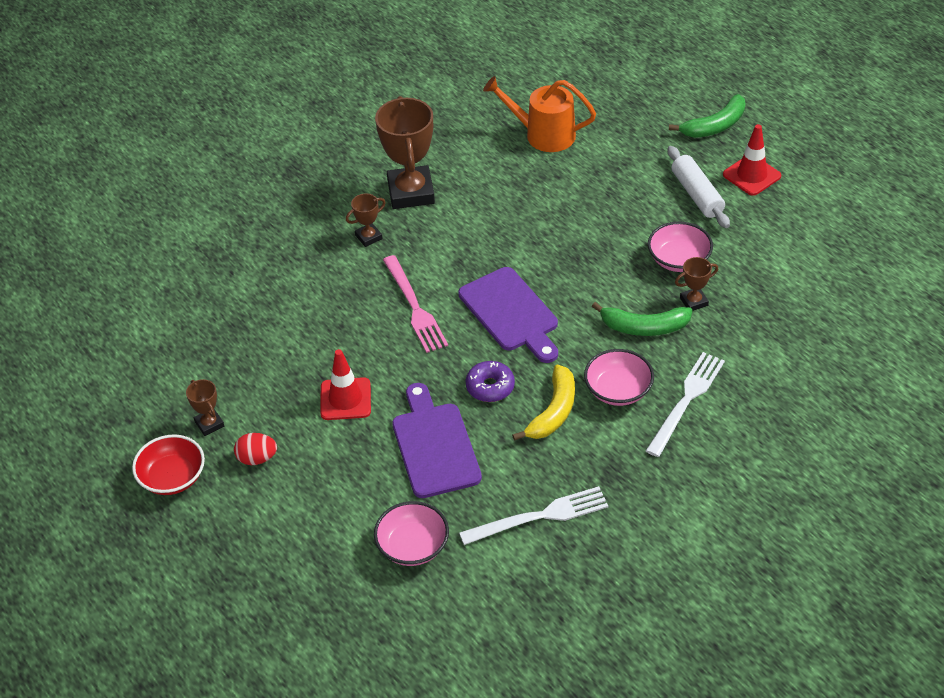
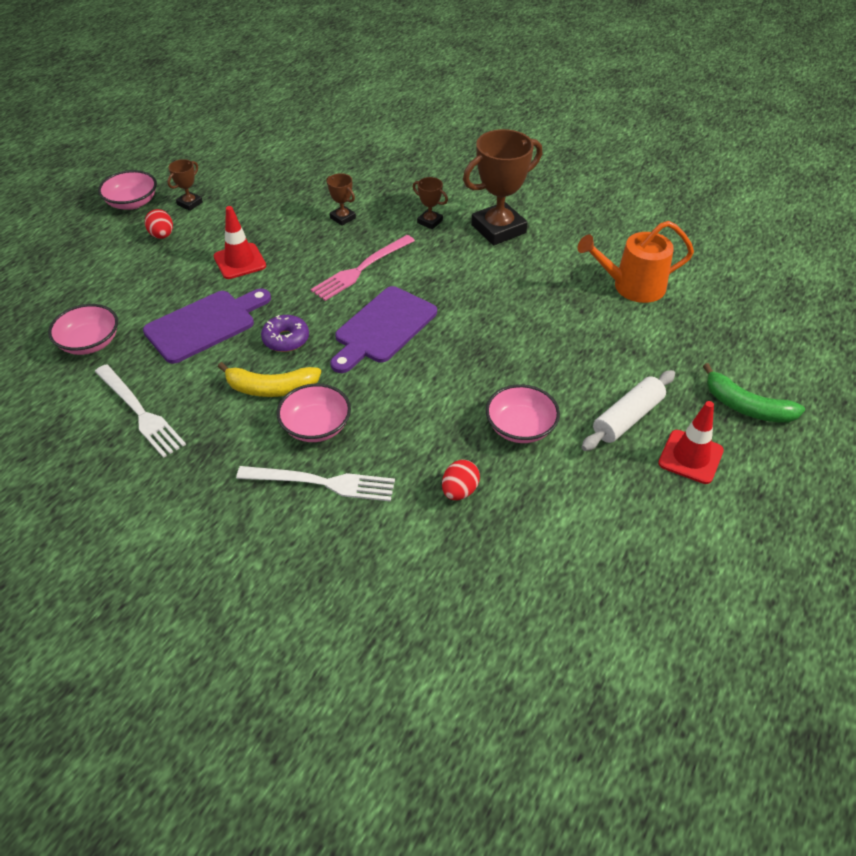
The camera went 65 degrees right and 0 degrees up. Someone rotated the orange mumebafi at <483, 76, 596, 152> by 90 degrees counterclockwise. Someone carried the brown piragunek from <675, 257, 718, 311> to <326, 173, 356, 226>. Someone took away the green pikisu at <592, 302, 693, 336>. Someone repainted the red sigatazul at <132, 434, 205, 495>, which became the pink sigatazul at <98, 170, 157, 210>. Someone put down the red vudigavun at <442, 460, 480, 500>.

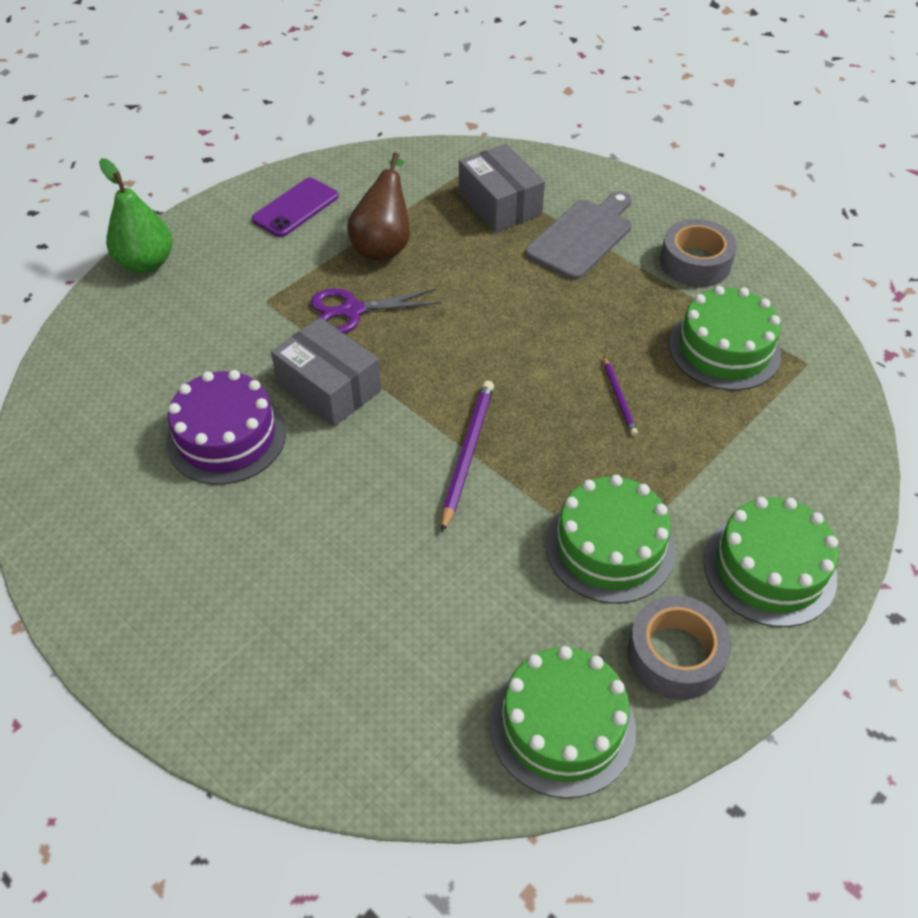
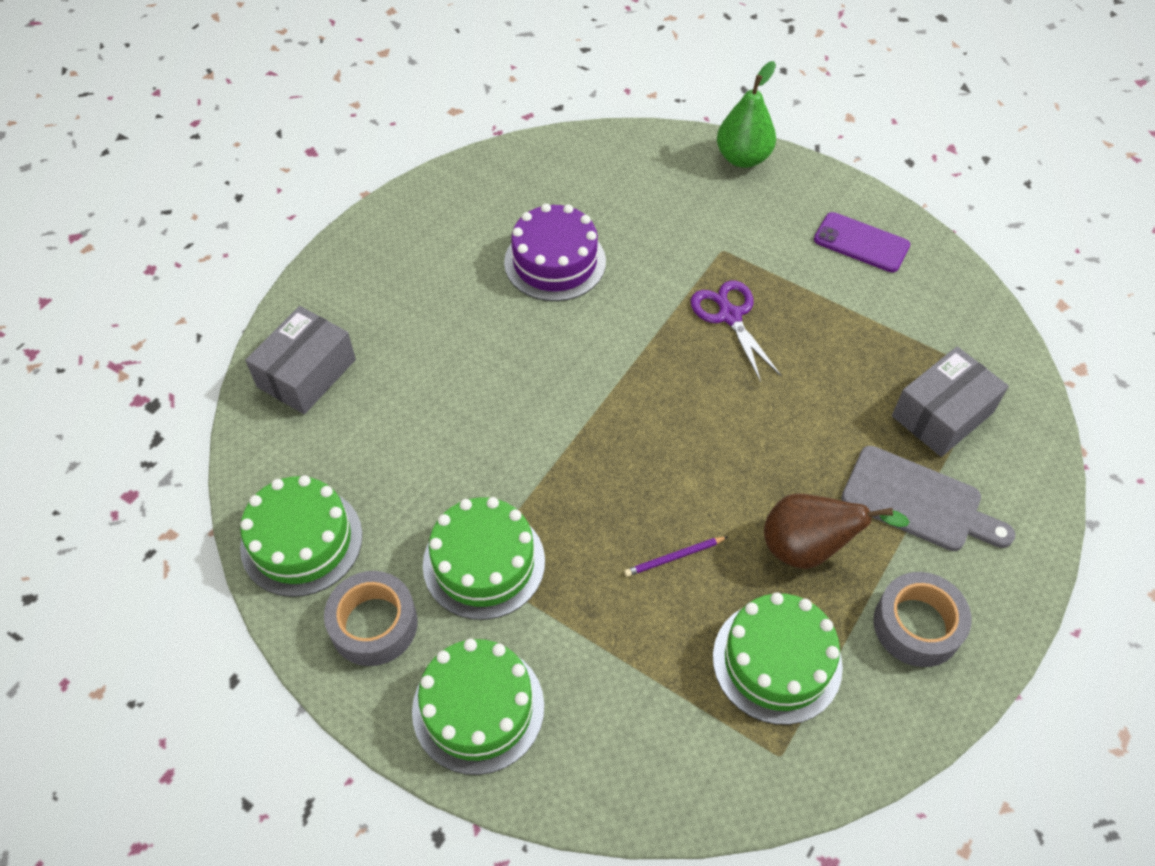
The camera went 80 degrees right and 5 degrees up. Someone carried the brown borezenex from <347, 152, 410, 261> to <764, 493, 909, 569>. Someone carried the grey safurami from <271, 318, 381, 427> to <245, 306, 356, 414>. Someone took away the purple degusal at <441, 381, 494, 532>.

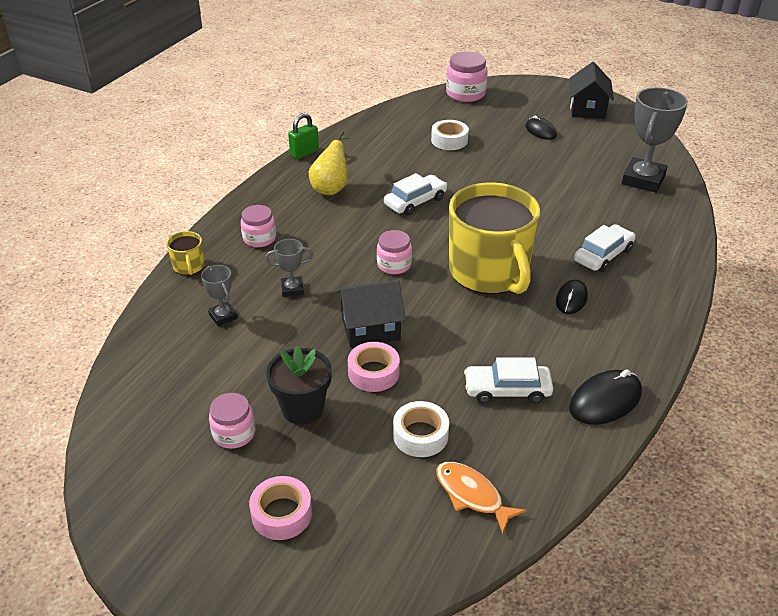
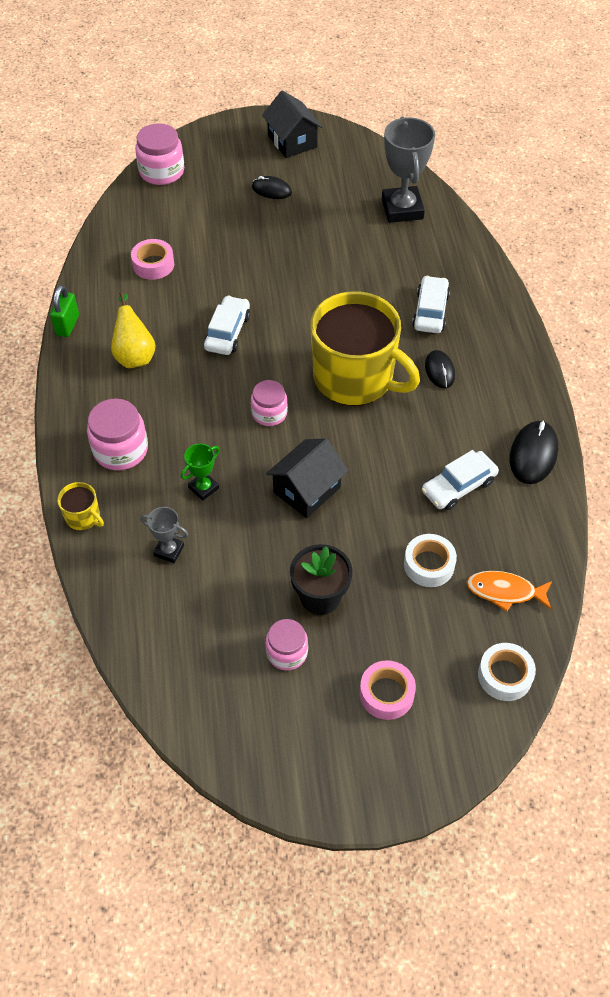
The camera went 35 degrees left and 15 degrees up. Someone carried the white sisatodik from <431, 120, 469, 150> to <478, 643, 536, 701>. Someone scaled the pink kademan at <241, 205, 276, 247> by 1.52. Someone repainted the grey piragunek at <265, 239, 313, 297>, which became the green piragunek at <181, 444, 220, 501>. Someone carried the pink sisatodik from <348, 342, 400, 392> to <131, 239, 174, 280>.

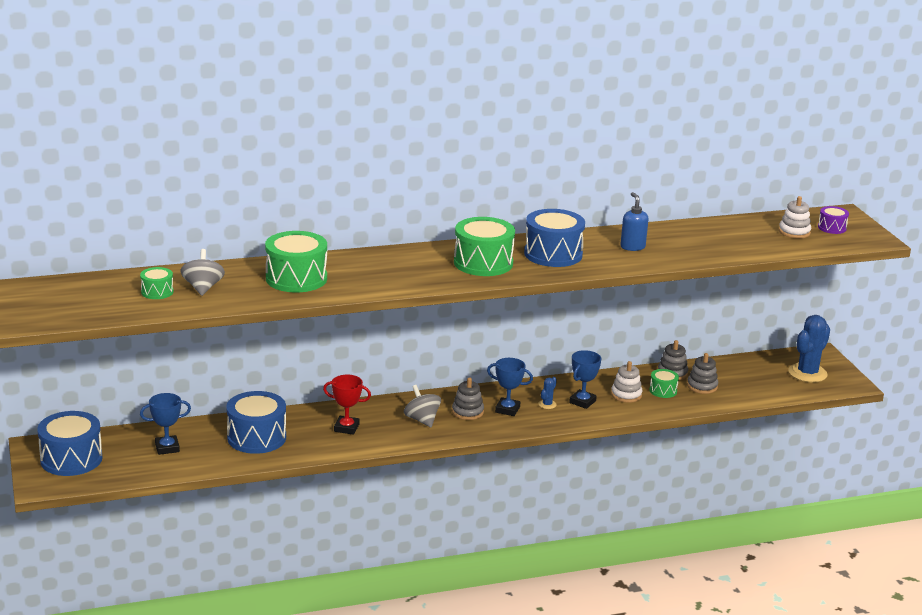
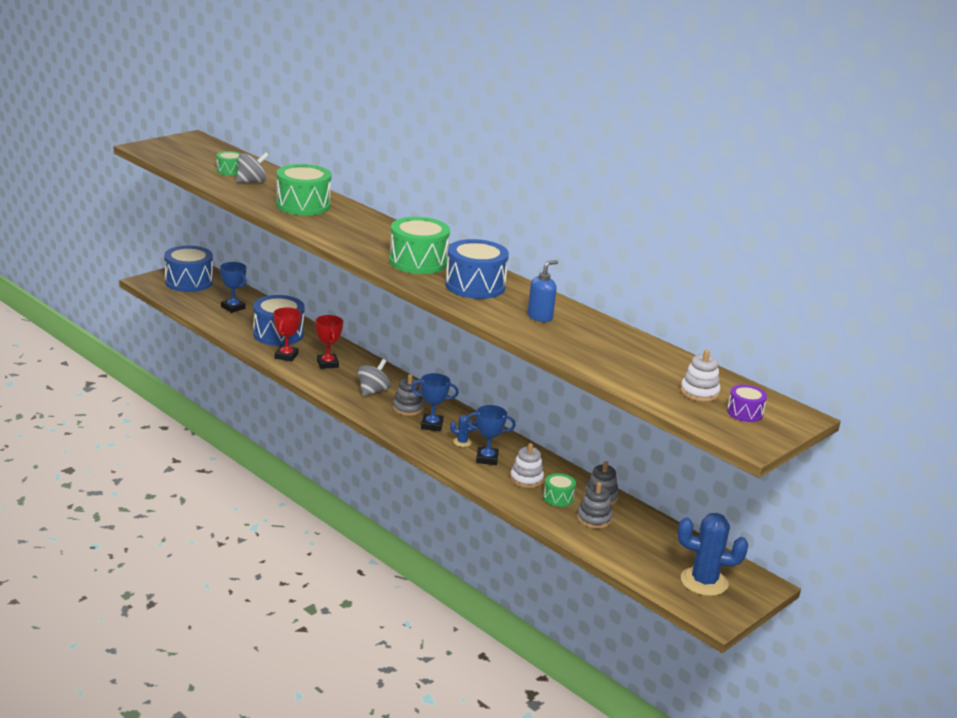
The camera went 60 degrees right and 0 degrees up. Someone rotated the blue piragunek at <487, 358, 533, 416> by 75 degrees counterclockwise. Someone put down the red piragunek at <273, 307, 301, 362>.

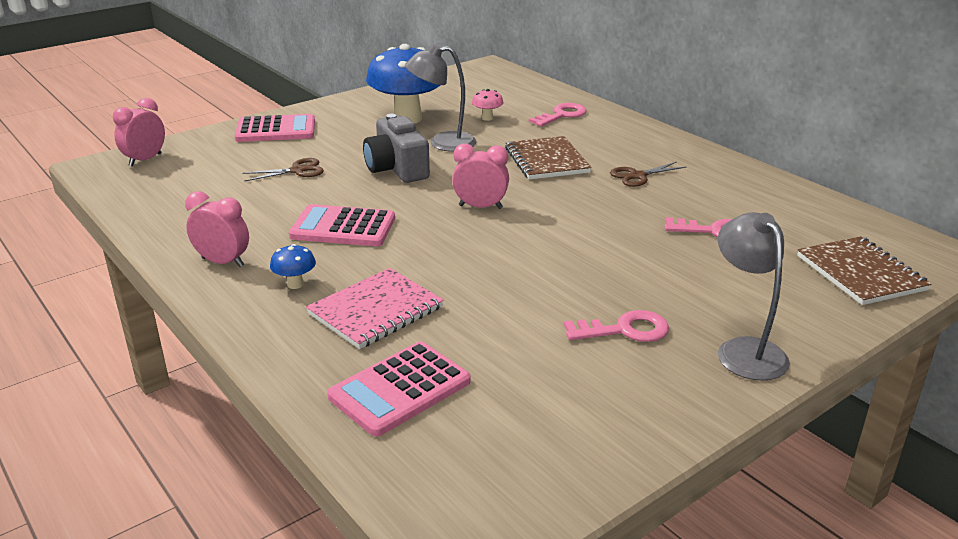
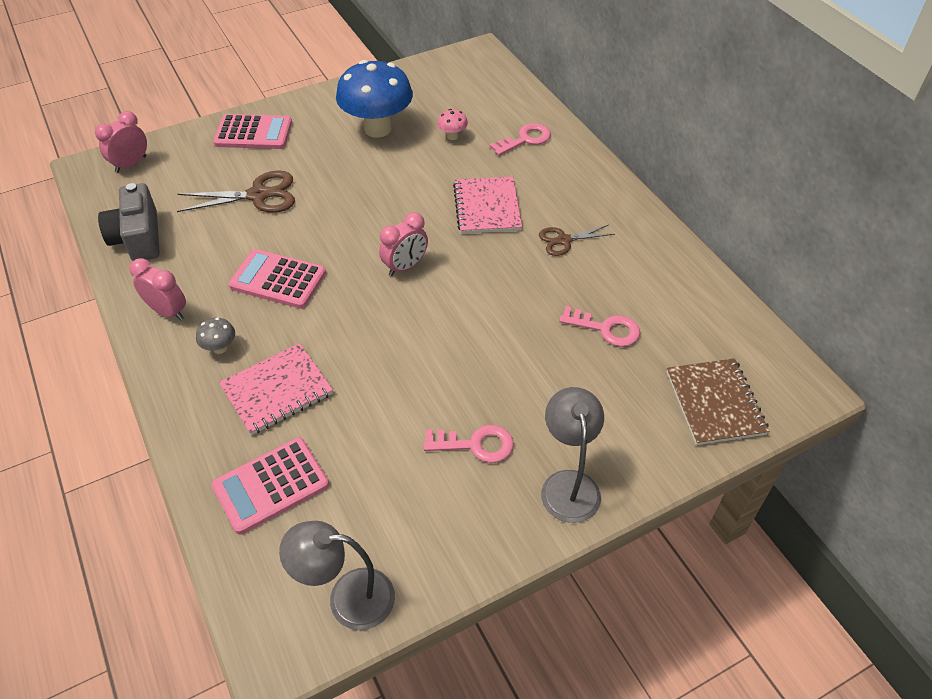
The camera went 10 degrees right and 20 degrees up. Someone carried the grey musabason from <405, 45, 476, 152> to <279, 521, 395, 630>. Someone carried the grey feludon from <363, 114, 430, 183> to <98, 183, 160, 261>. Someone repainted the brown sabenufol at <505, 136, 592, 180>, which became the pink sabenufol at <453, 177, 522, 234>. Someone rotated the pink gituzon at <452, 143, 509, 209> by 120 degrees clockwise. Someone scaled the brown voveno at <242, 158, 324, 181> by 1.63. Someone repainted the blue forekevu at <270, 244, 316, 289>, which became the grey forekevu at <196, 317, 235, 354>.

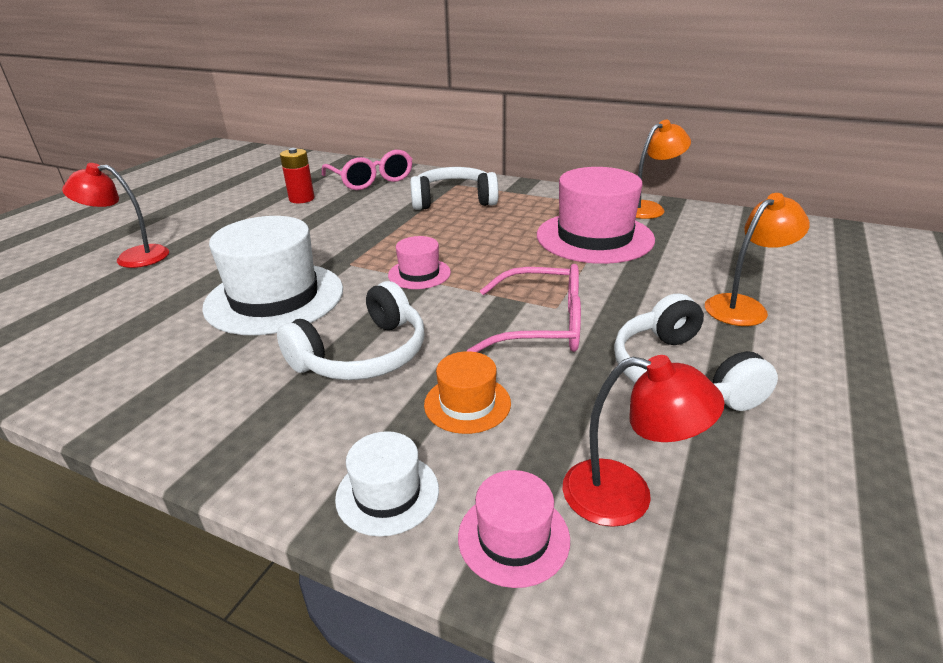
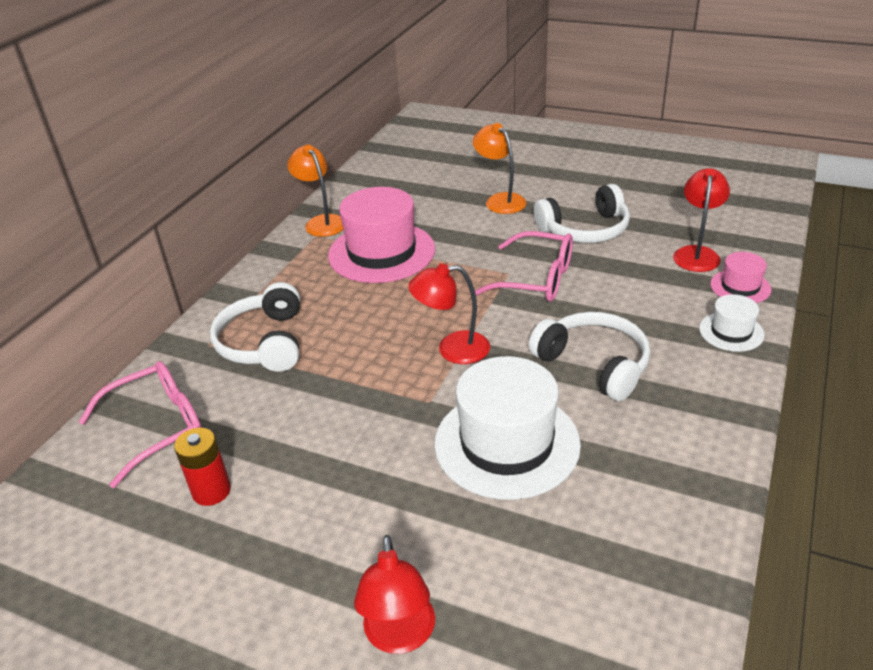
The camera went 90 degrees left and 5 degrees up. Someone swapped the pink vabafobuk at <388, 236, 451, 289> for the red musabason at <408, 263, 490, 364>. Someone rotated the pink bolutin at <467, 264, 581, 352> by 105 degrees clockwise. Someone took away the orange vabafobuk at <424, 351, 511, 434>.

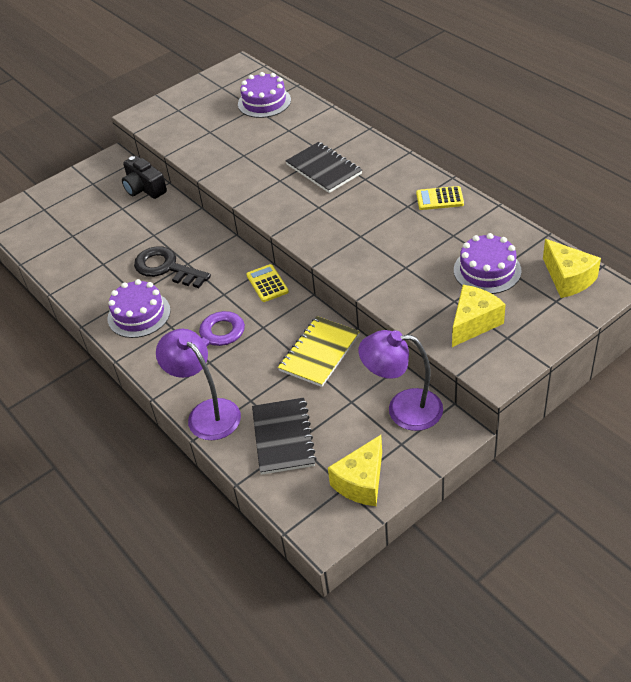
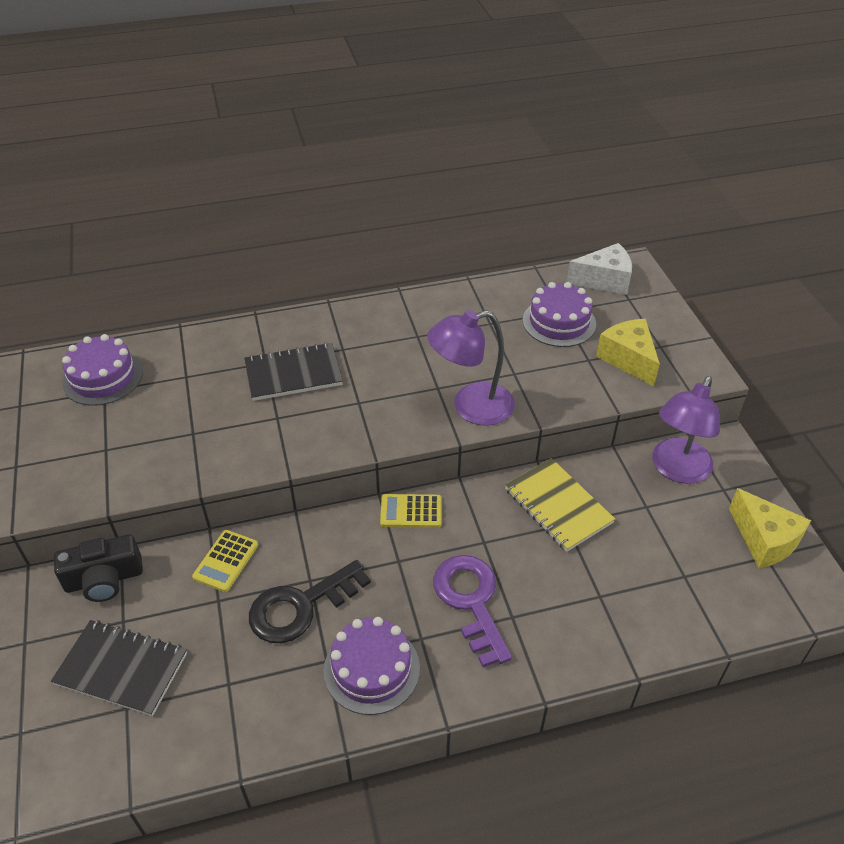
The camera went 70 degrees left and 0 degrees up. Someone carried the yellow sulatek from <416, 186, 464, 210> to <192, 530, 258, 592>. Someone repainted the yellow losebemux at <543, 239, 601, 298>, which became the white losebemux at <567, 243, 632, 295>. Someone carried the purple musabason from <156, 329, 241, 440> to <427, 310, 515, 426>. Someone carried the black sabenufol from <252, 398, 317, 475> to <51, 620, 187, 716>.

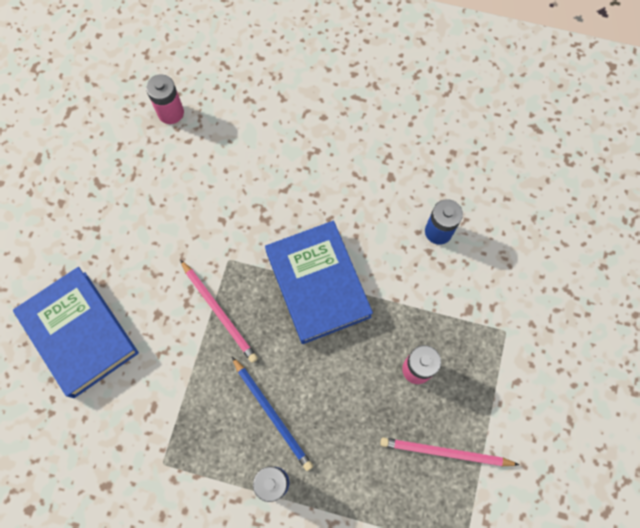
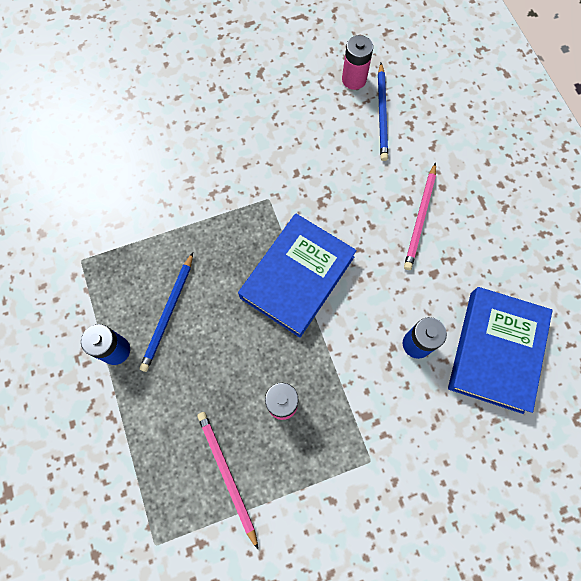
The camera went 55 degrees right and 0 degrees up. Someone carried the pink degusal from <180, 260, 258, 363> to <404, 163, 436, 270>. Someone carried the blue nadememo from <13, 267, 139, 398> to <448, 287, 553, 414>. Someone put down the blue degusal at <378, 63, 388, 161>.

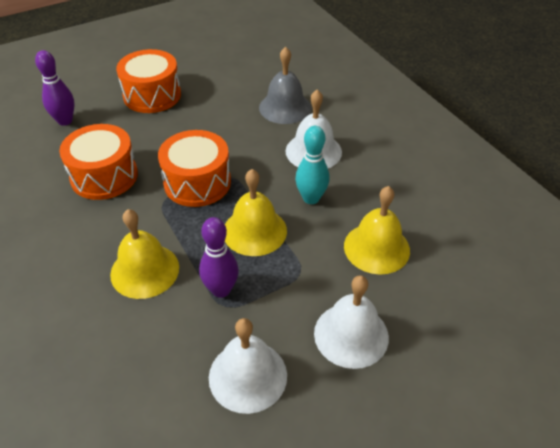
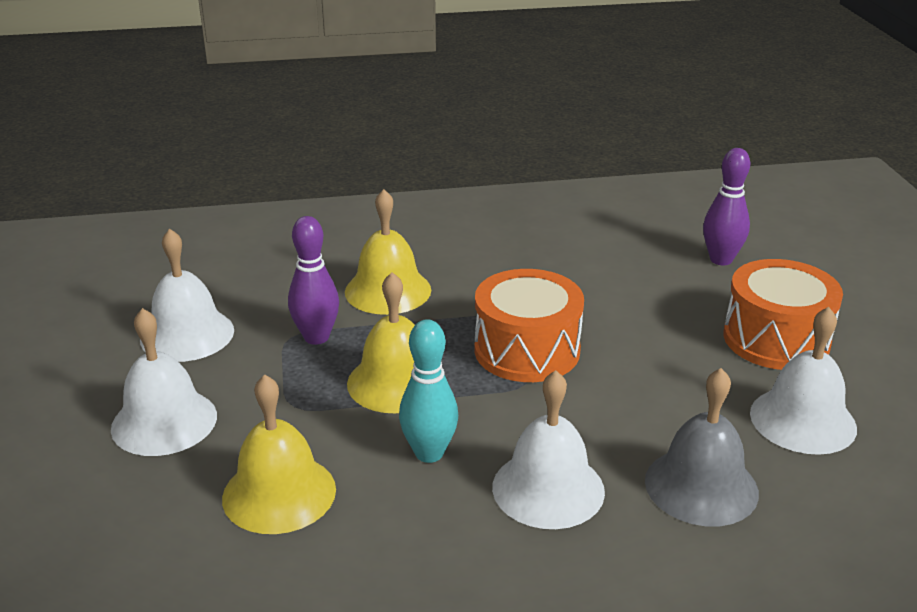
The camera went 110 degrees right and 15 degrees down. Someone took away the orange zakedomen at <59, 124, 138, 200>. Someone put down the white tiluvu at <750, 307, 857, 455>.

